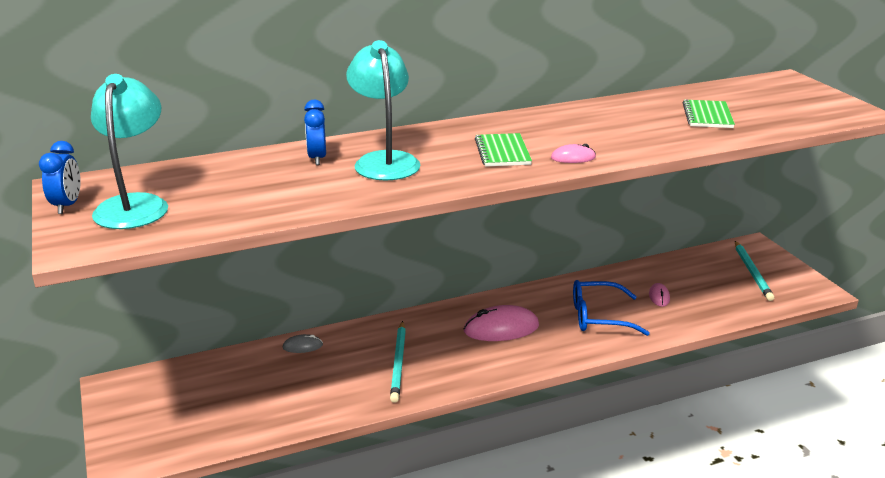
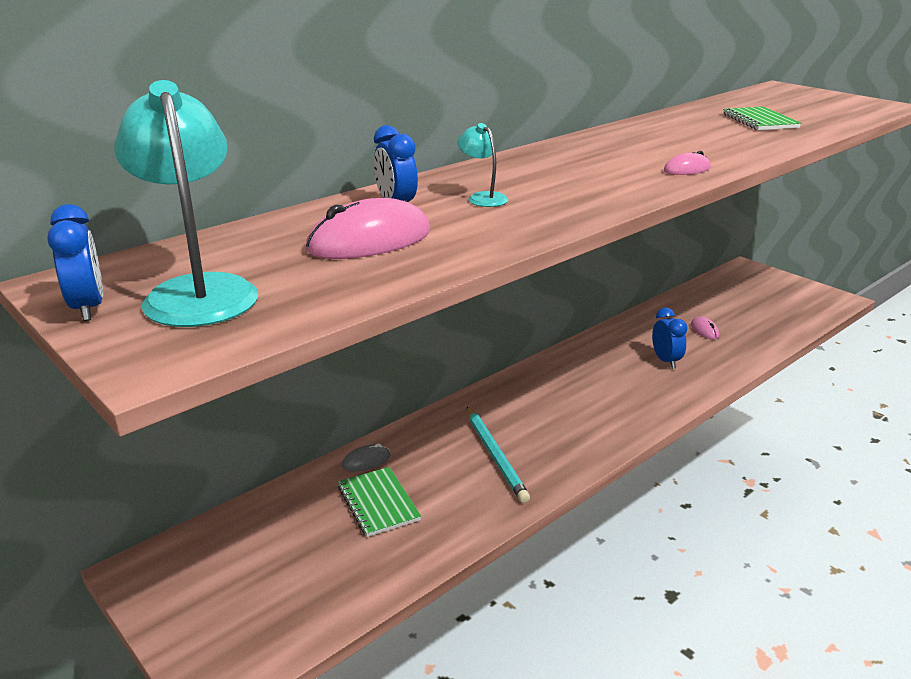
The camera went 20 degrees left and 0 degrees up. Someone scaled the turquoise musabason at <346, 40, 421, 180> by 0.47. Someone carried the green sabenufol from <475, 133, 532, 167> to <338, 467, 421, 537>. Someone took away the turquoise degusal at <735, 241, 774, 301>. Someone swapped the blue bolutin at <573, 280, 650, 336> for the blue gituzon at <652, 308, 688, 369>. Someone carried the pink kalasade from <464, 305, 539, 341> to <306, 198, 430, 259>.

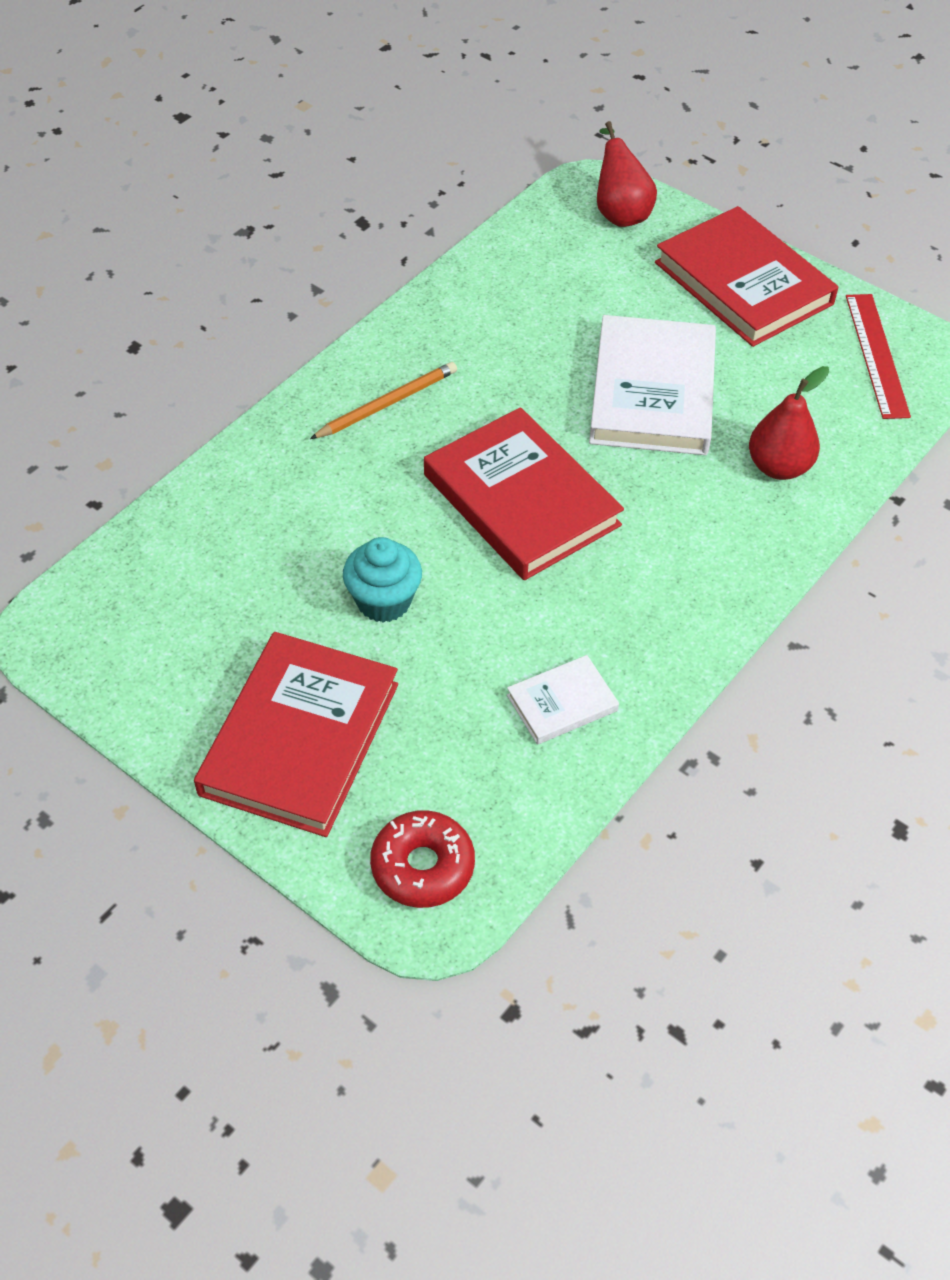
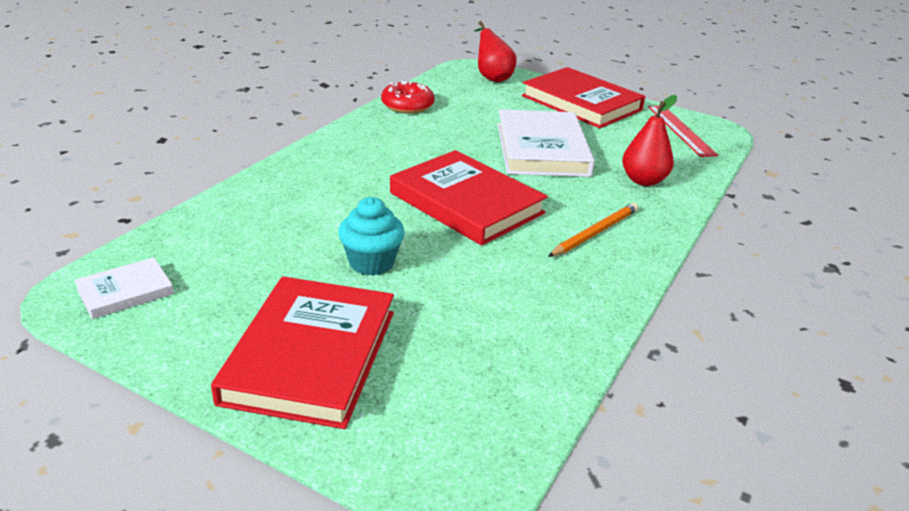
The camera went 10 degrees left and 20 degrees down. Someone carried the orange degusal from <310, 362, 457, 439> to <548, 203, 638, 257>. Someone carried the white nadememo from <507, 655, 619, 745> to <74, 257, 174, 319>. Someone carried the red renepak from <370, 810, 475, 908> to <381, 81, 435, 114>.

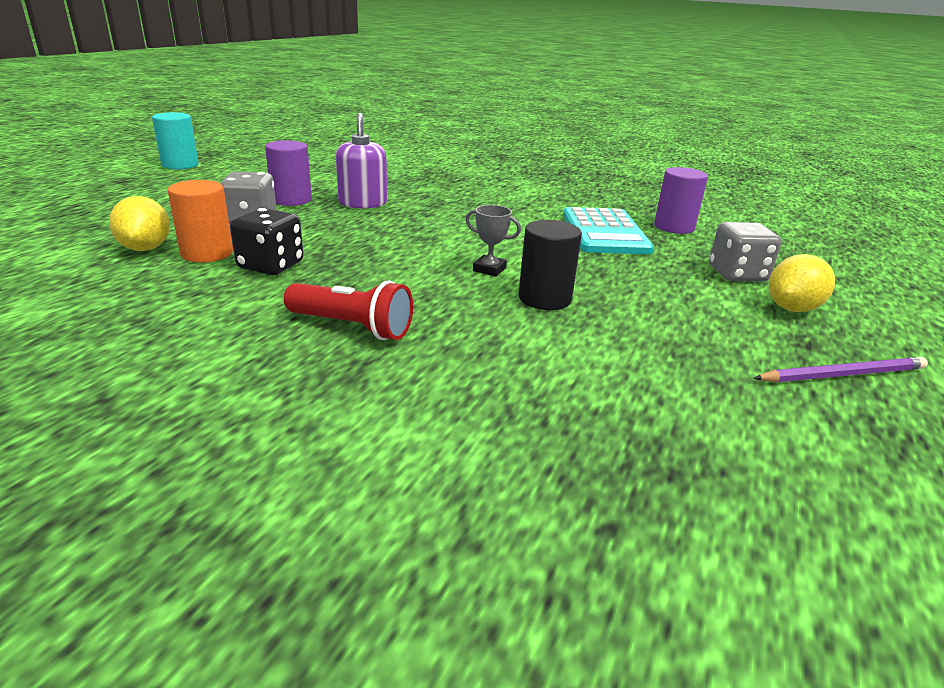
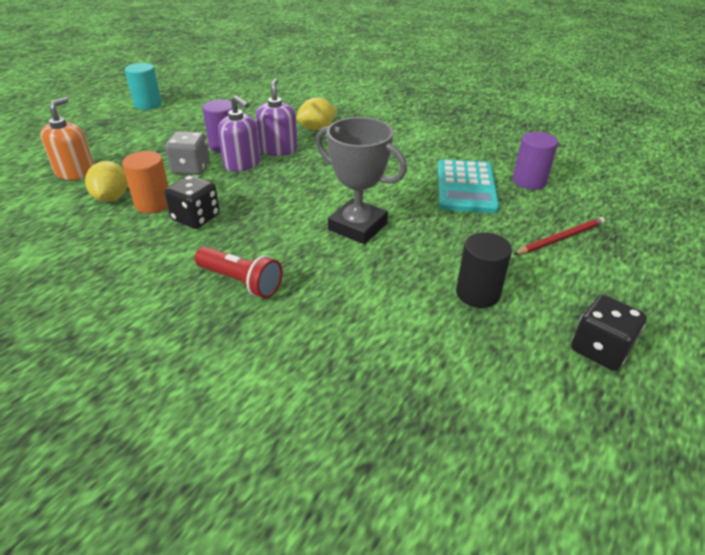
The camera went 10 degrees right and 10 degrees up. Someone scaled the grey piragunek at <465, 205, 521, 277> by 2.18. Someone carried the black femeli from <518, 220, 582, 310> to <456, 232, 512, 308>. Someone swapped the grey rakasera at <709, 222, 781, 282> for the red degusal at <513, 217, 605, 255>. Someone carried the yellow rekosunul from <769, 254, 835, 312> to <296, 97, 337, 130>. Someone swapped the purple degusal at <754, 357, 928, 382> for the black rakasera at <571, 295, 647, 370>. Someone put down the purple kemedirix at <218, 96, 260, 172>. Someone put down the orange kemedirix at <40, 97, 94, 180>.

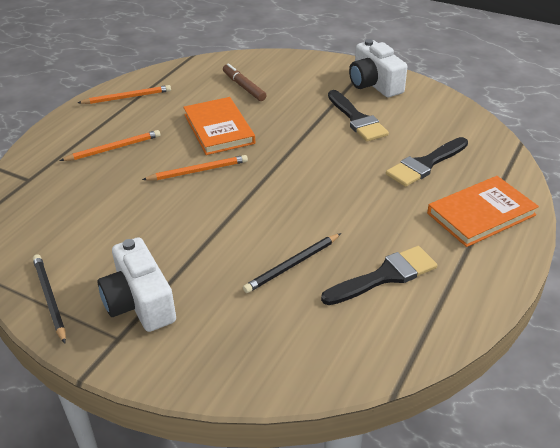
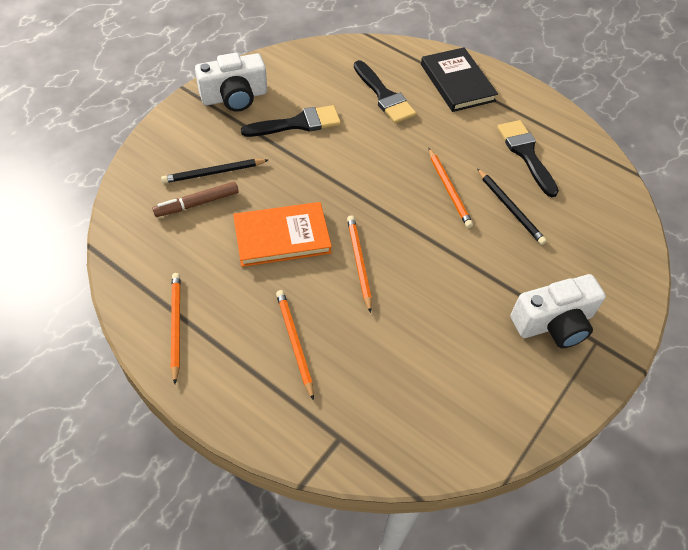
The camera went 85 degrees left and 15 degrees up. Someone repainted the orange nadememo at <427, 176, 539, 247>, which became the black nadememo at <421, 47, 498, 112>. Someone carried the black degusal from <33, 254, 66, 344> to <161, 159, 268, 183>. Someone put down the orange degusal at <429, 148, 473, 228>.

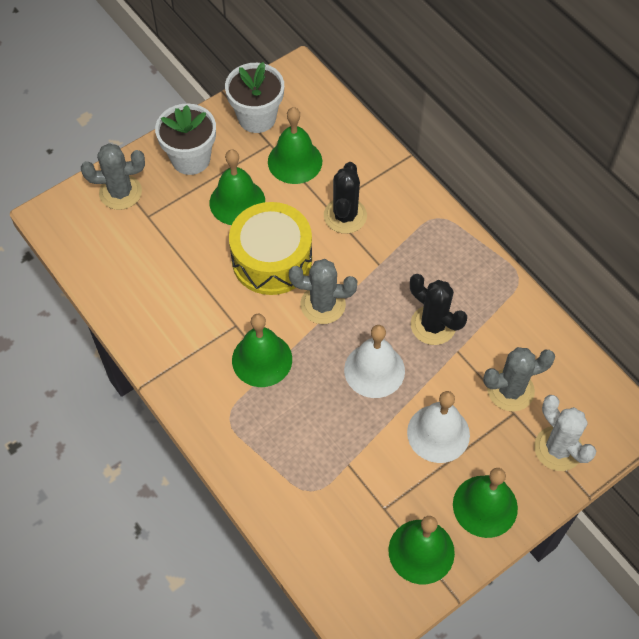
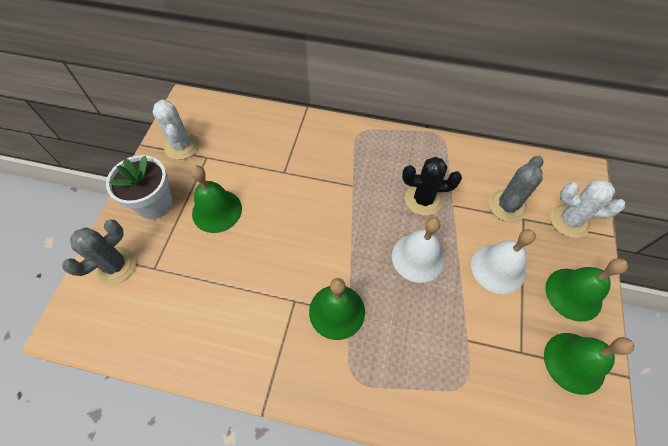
The camera went 40 degrees left and 0 degrees up. Someone swapped the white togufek at <225, 62, 284, 133> for the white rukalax at <153, 100, 200, 160>. Someone took away the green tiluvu at <268, 107, 322, 184>. Someone took away the black rukalax at <324, 162, 367, 234>. Someone took away the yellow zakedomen at <229, 202, 312, 295>. Someone took away the grey rukalax at <289, 259, 357, 324>.

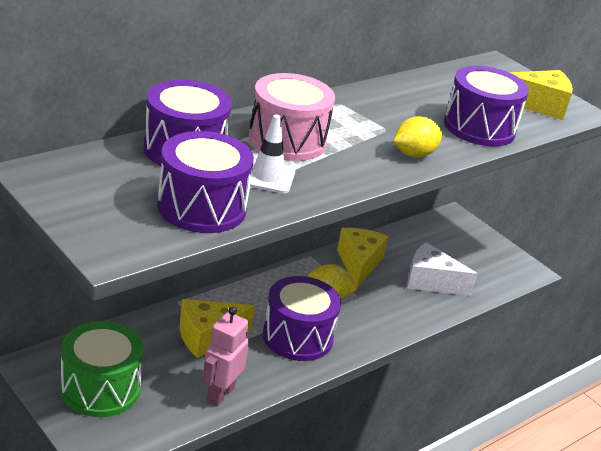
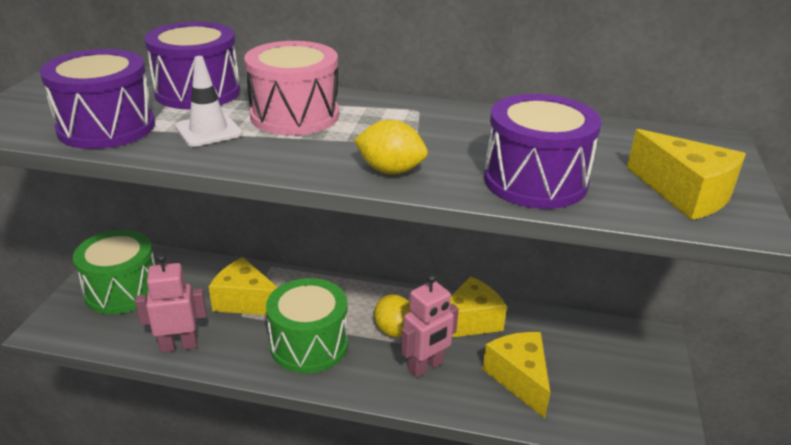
The camera went 55 degrees right and 0 degrees up. Someone repainted the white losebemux at <407, 242, 477, 296>, which became the yellow losebemux at <482, 332, 550, 418>. Someone repainted the purple zakedomen at <263, 276, 341, 361>, which became the green zakedomen at <266, 278, 348, 373>. Someone put down the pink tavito at <401, 274, 459, 378>.

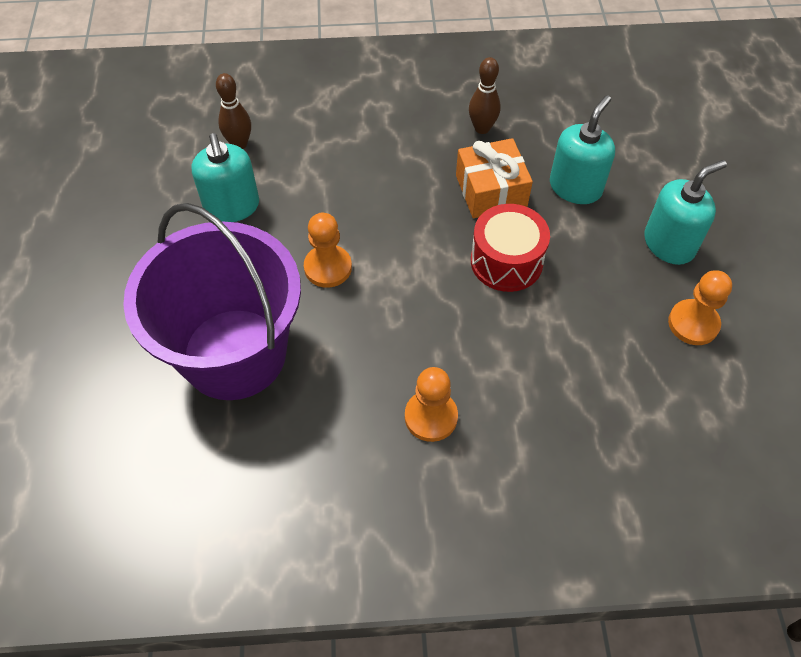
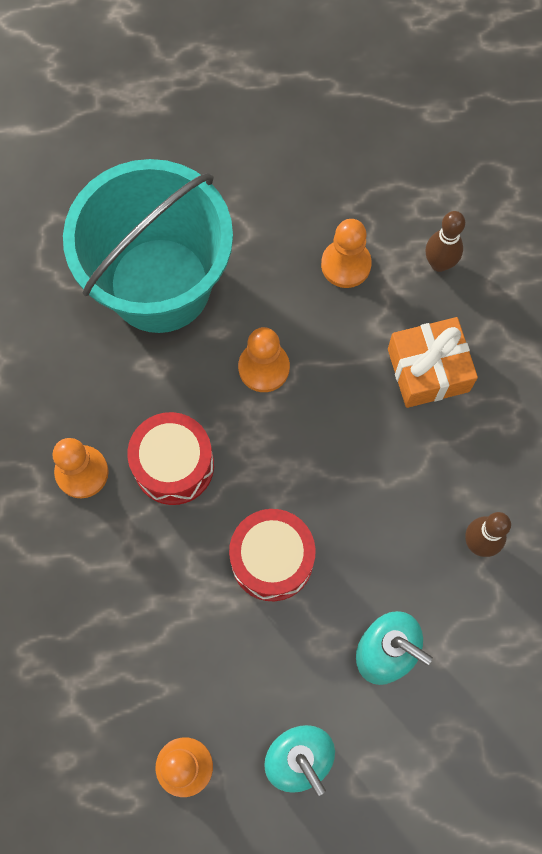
The camera went 90 degrees right and 15 degrees up. Someone swapped the turquoise kemedirix at <191, 133, 259, 222> for the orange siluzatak at <321, 219, 372, 288>. Someone carried the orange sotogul from <456, 138, 533, 218> to <388, 317, 478, 408>. Someone repainted the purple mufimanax at <123, 203, 301, 400>, which became the turquoise mufimanax at <63, 159, 233, 333>. Someone put down the red zakedomen at <127, 412, 214, 505>.

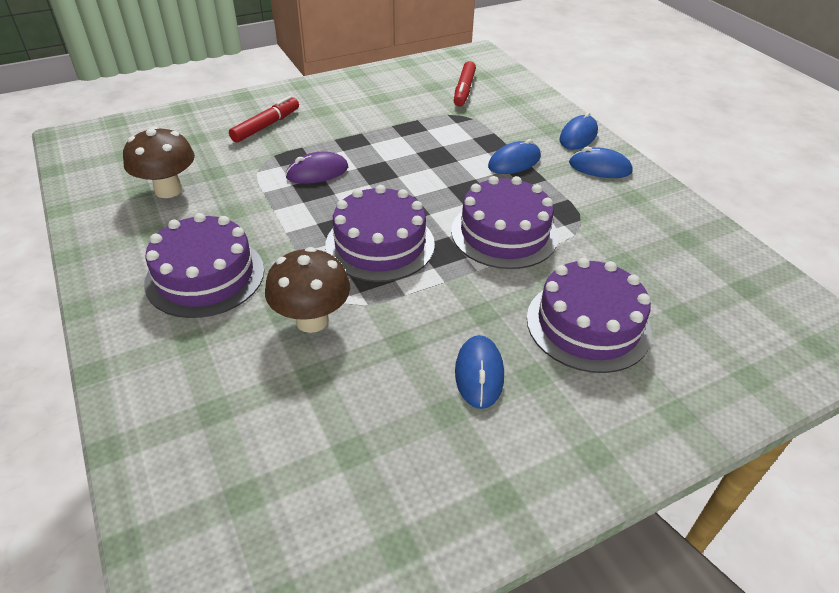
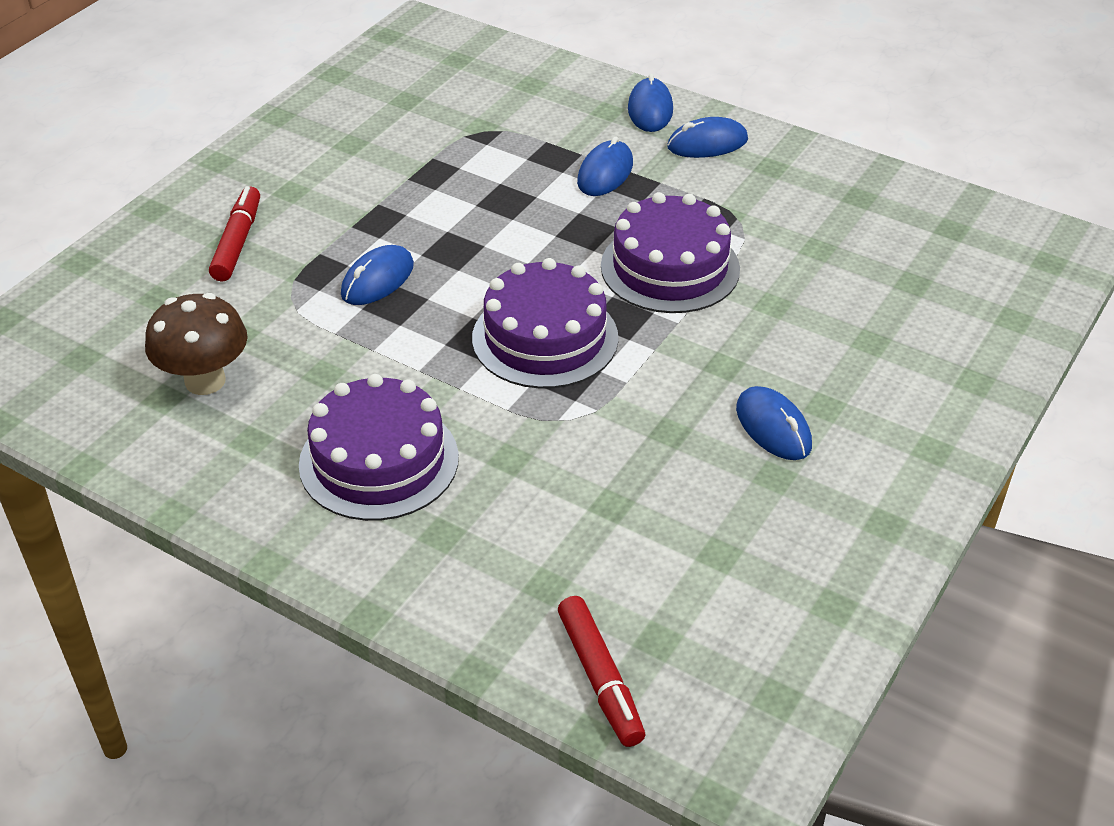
The camera went 30 degrees left and 0 degrees up. Someone carried the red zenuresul from <454, 61, 476, 107> to <558, 596, 645, 747>. Someone repainted the purple kalasade at <286, 152, 348, 184>, which became the blue kalasade at <341, 245, 414, 305>. Someone took away the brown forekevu at <265, 247, 350, 333>. Someone took away the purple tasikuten at <527, 258, 652, 373>.

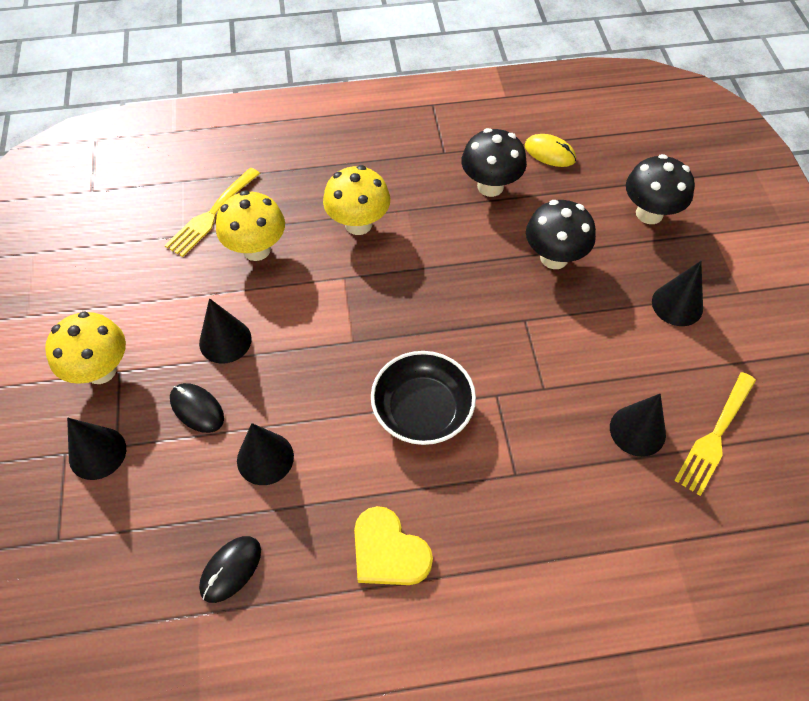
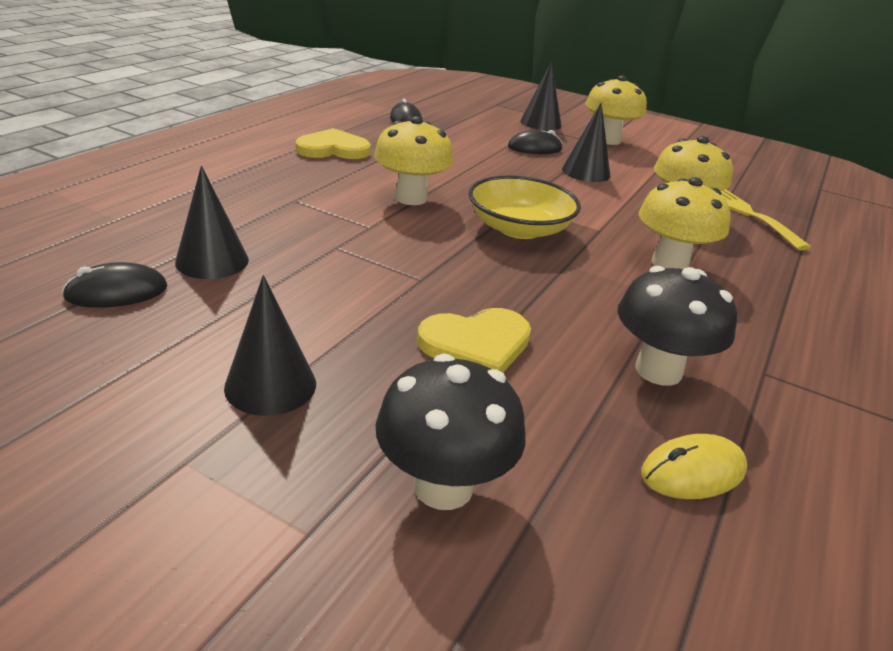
The camera went 125 degrees right and 25 degrees down. Someone swapped the black forekevu at <526, 200, 596, 269> for the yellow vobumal at <417, 308, 531, 373>. Someone swapped the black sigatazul at <371, 351, 476, 445> for the yellow forekevu at <374, 116, 454, 205>. Someone swapped the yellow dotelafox at <674, 372, 756, 496> for the black kalasade at <62, 262, 168, 308>. Someone took away the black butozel at <237, 423, 294, 485>. Someone put down the yellow sigatazul at <468, 175, 581, 239>.

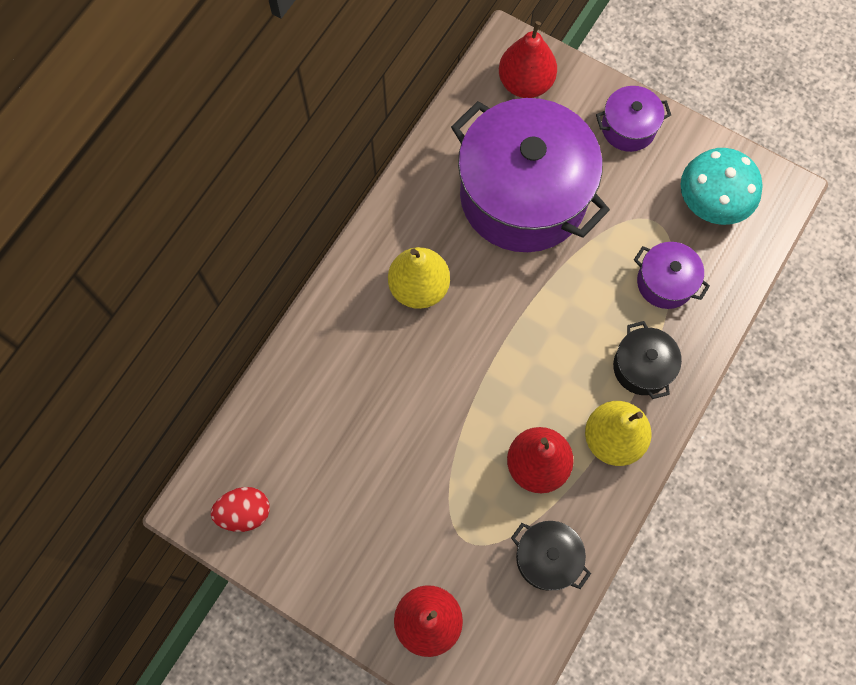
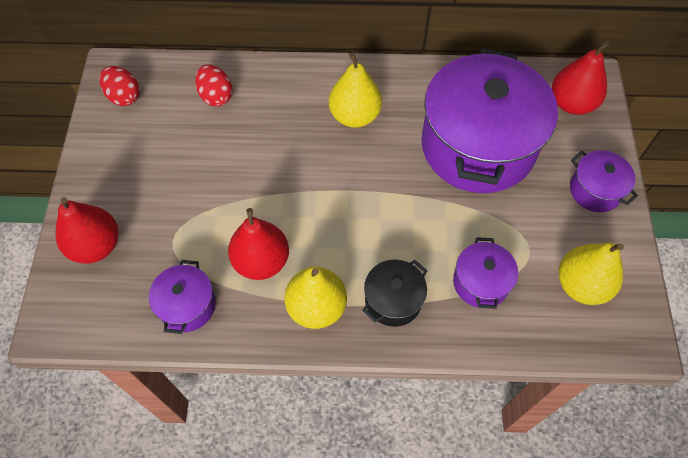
The camera went 60 degrees right and 10 degrees down. Someone swapped the turquoise forekevu at <680, 148, 763, 225> for the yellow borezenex at <558, 243, 624, 305>. Someone repainted the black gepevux at <511, 521, 591, 590>, which became the purple gepevux at <149, 260, 216, 334>. Someone put down the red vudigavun at <195, 64, 232, 107>.

